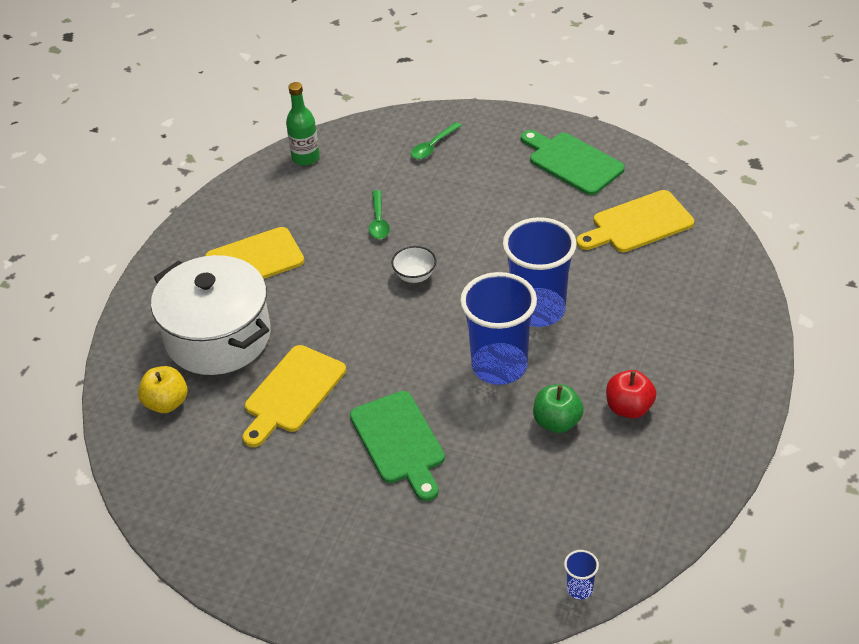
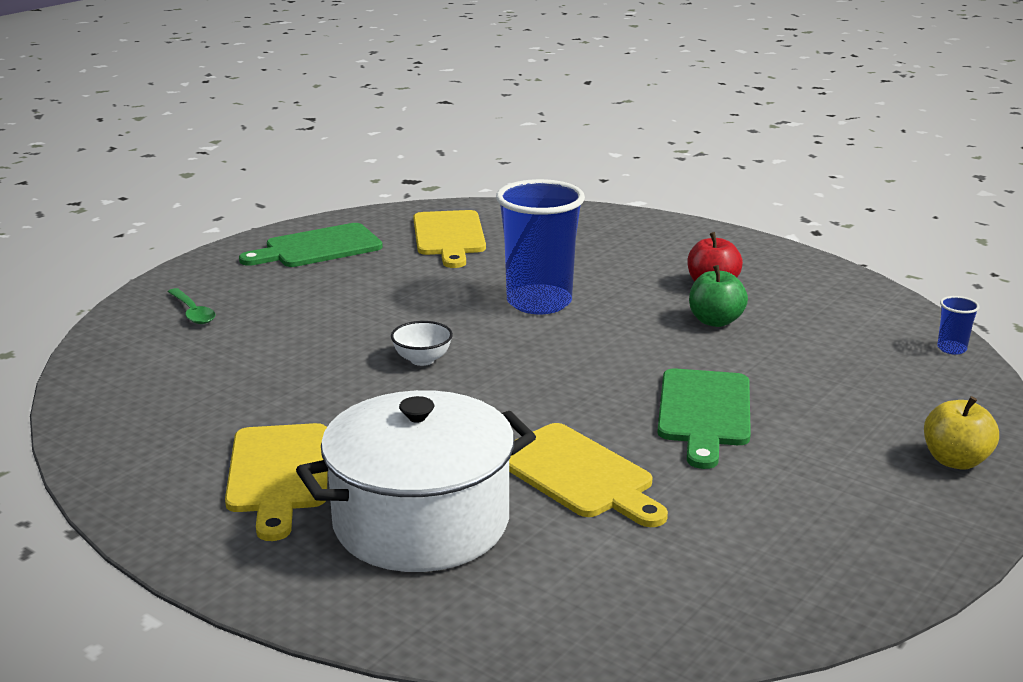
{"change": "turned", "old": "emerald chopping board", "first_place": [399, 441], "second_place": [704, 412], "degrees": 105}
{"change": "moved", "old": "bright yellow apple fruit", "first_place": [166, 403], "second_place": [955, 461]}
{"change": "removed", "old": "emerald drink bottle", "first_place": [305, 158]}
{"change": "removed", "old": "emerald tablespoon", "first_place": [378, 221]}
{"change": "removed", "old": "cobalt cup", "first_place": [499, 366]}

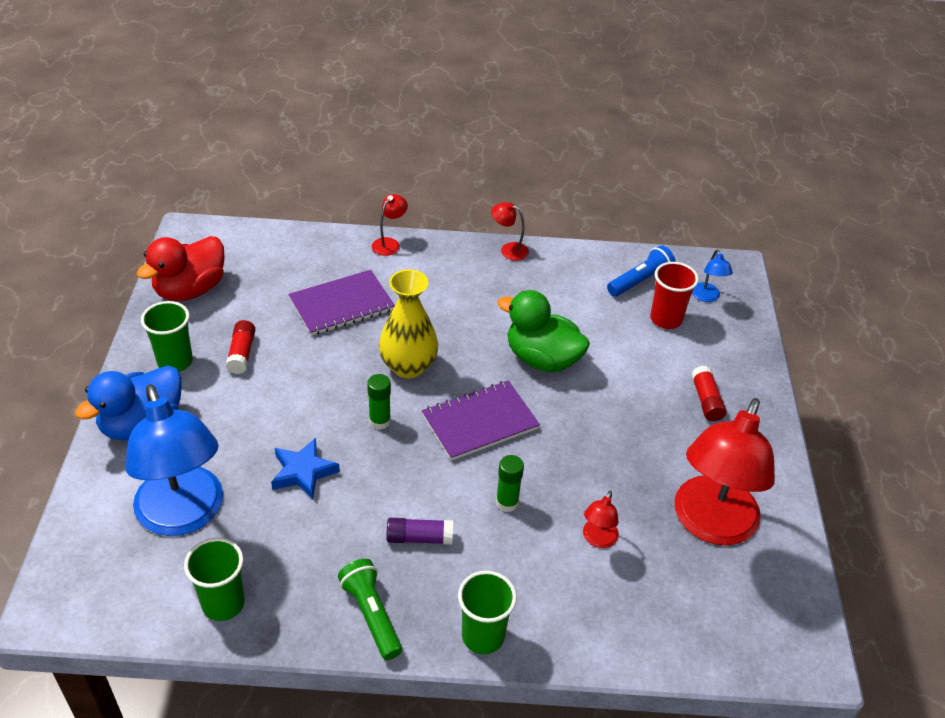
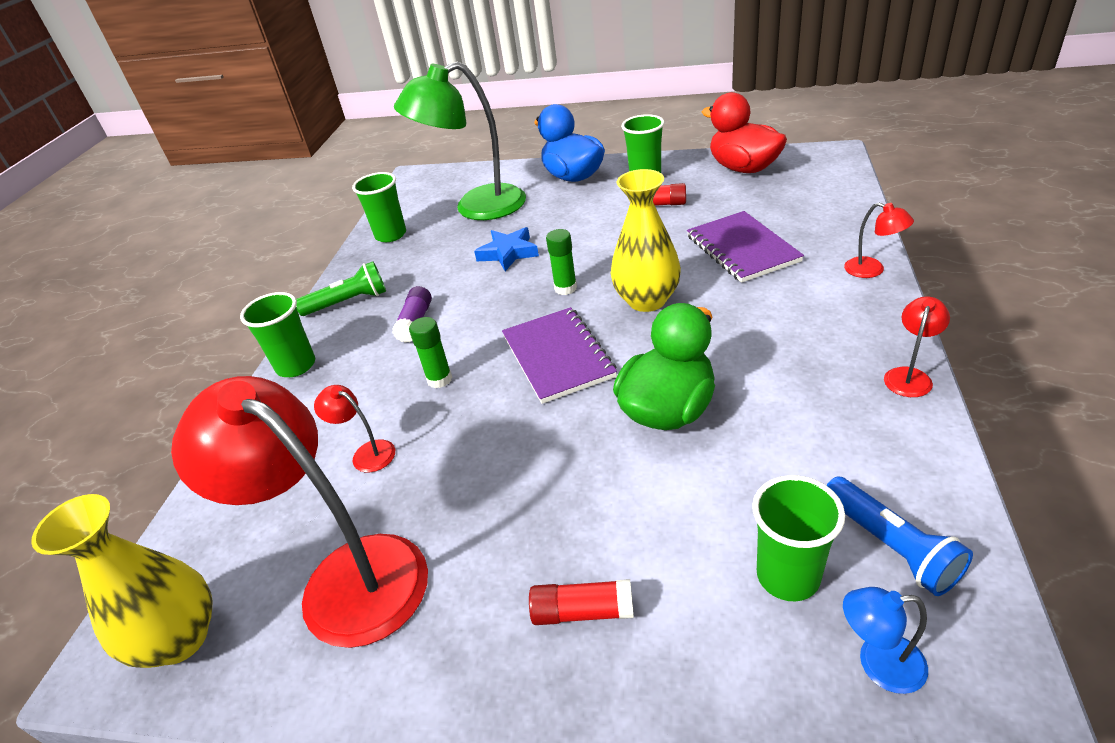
{"change": "added", "new": "bright yellow flower vase", "second_place": [180, 638]}
{"change": "recoloured", "old": "cobalt desk lamp", "new": "emerald desk lamp", "first_place": [184, 516], "second_place": [476, 208]}
{"change": "recoloured", "old": "crimson cup", "new": "emerald cup", "first_place": [666, 319], "second_place": [788, 576]}

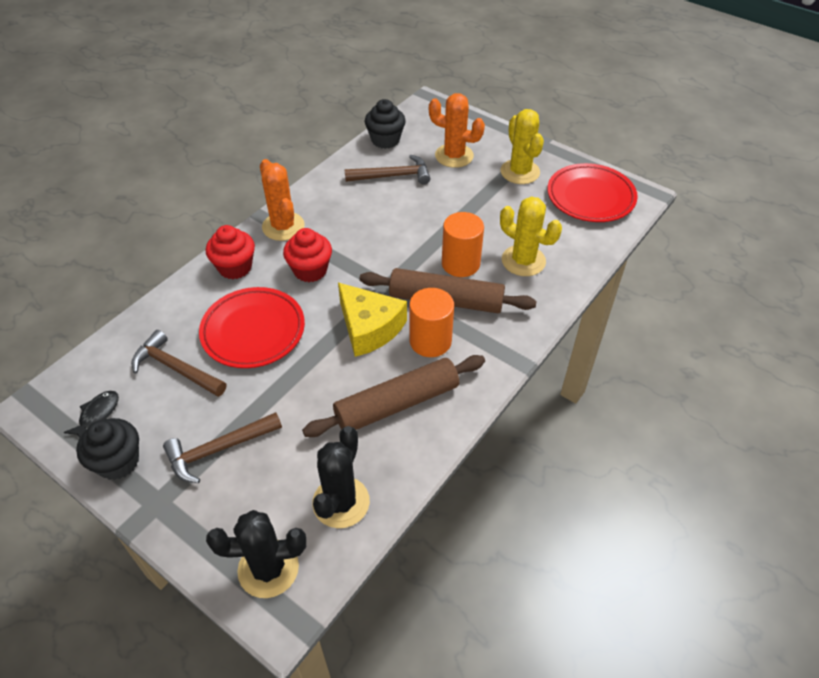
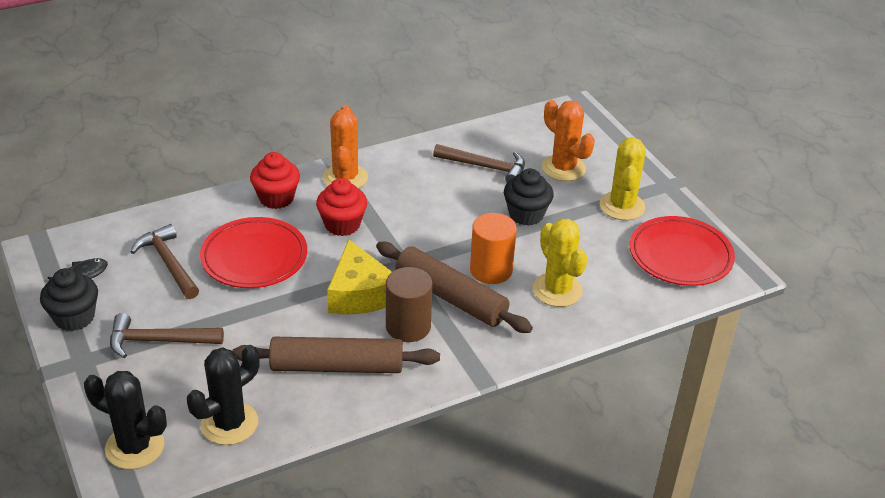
{"change": "recoloured", "old": "bright orange cylinder shape", "new": "russet cylinder shape", "first_place": [430, 341], "second_place": [408, 326]}
{"change": "moved", "old": "jet-black muffin", "first_place": [385, 140], "second_place": [526, 214]}

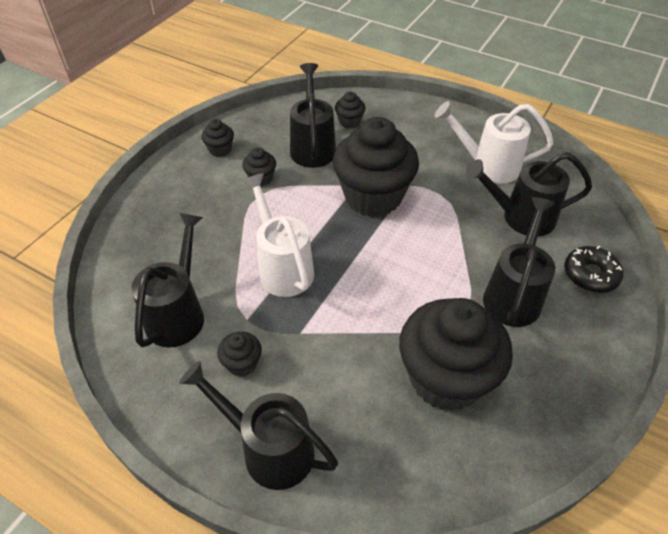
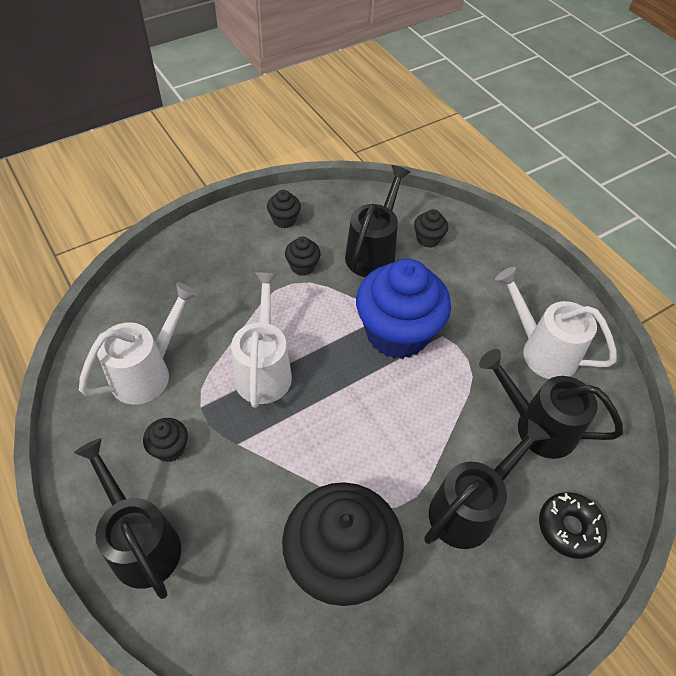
{"change": "recoloured", "old": "jet-black sprinkling can", "new": "pure white sprinkling can", "first_place": [178, 313], "second_place": [148, 372]}
{"change": "recoloured", "old": "jet-black muffin", "new": "cobalt muffin", "first_place": [373, 197], "second_place": [397, 333]}

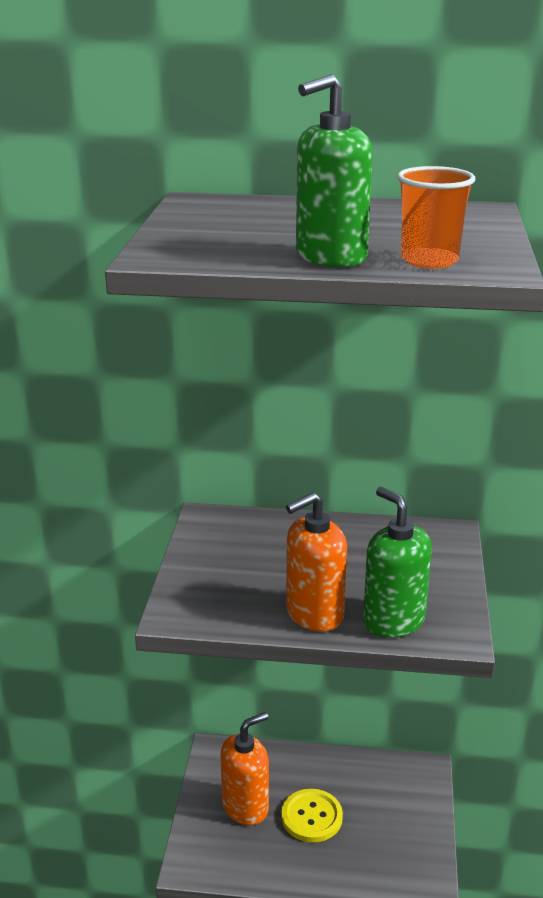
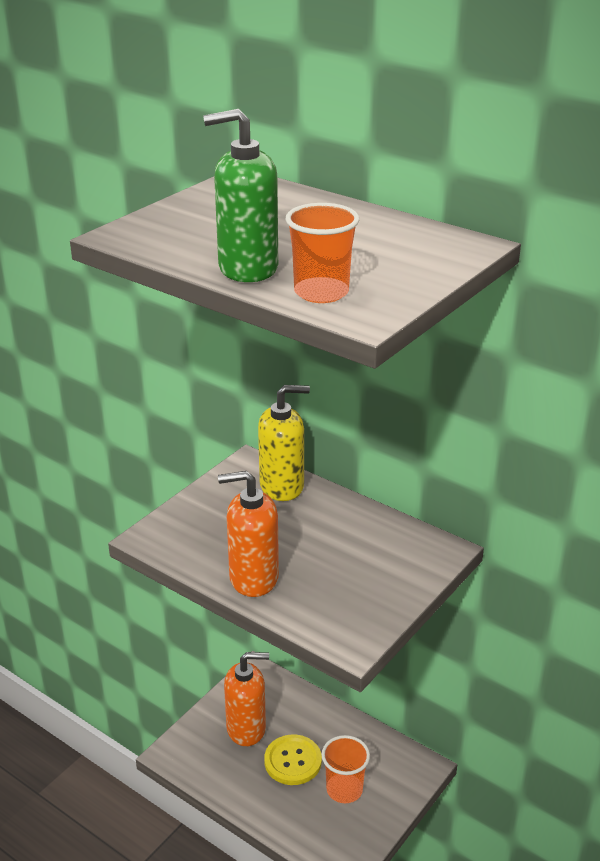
{"change": "added", "new": "bright yellow soap pump", "second_place": [282, 486]}
{"change": "added", "new": "bright orange cup", "second_place": [344, 790]}
{"change": "removed", "old": "emerald soap pump", "first_place": [393, 621]}

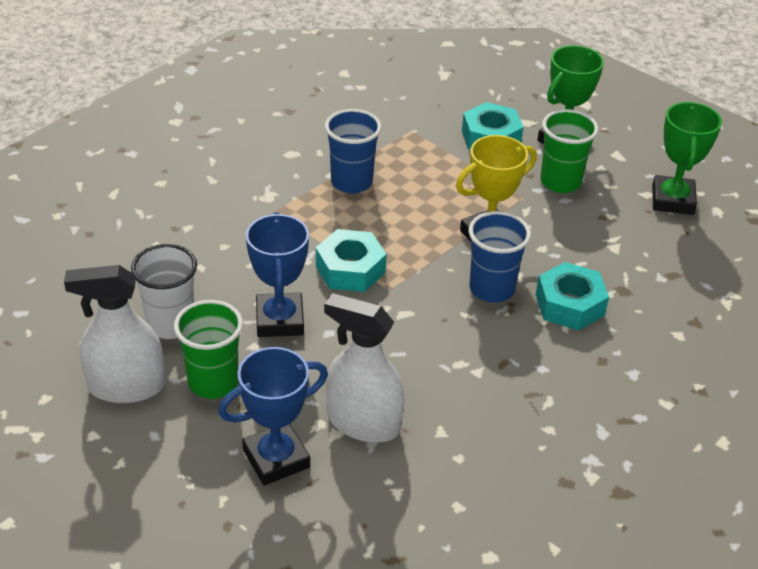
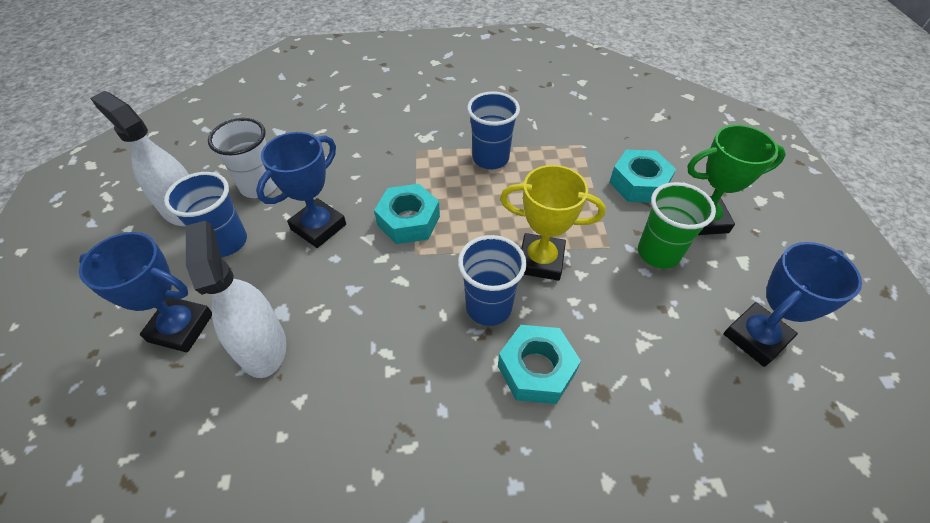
{"change": "recoloured", "old": "emerald cup", "new": "cobalt cup", "first_place": [213, 382], "second_place": [226, 242]}
{"change": "recoloured", "old": "emerald trophy", "new": "cobalt trophy", "first_place": [672, 200], "second_place": [756, 337]}

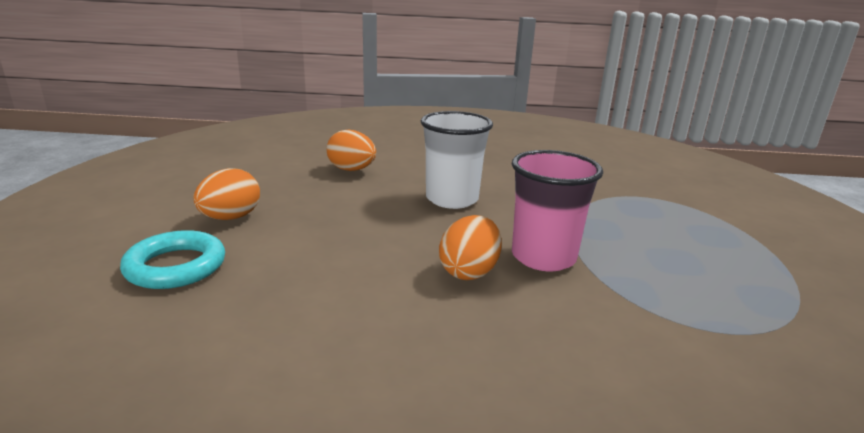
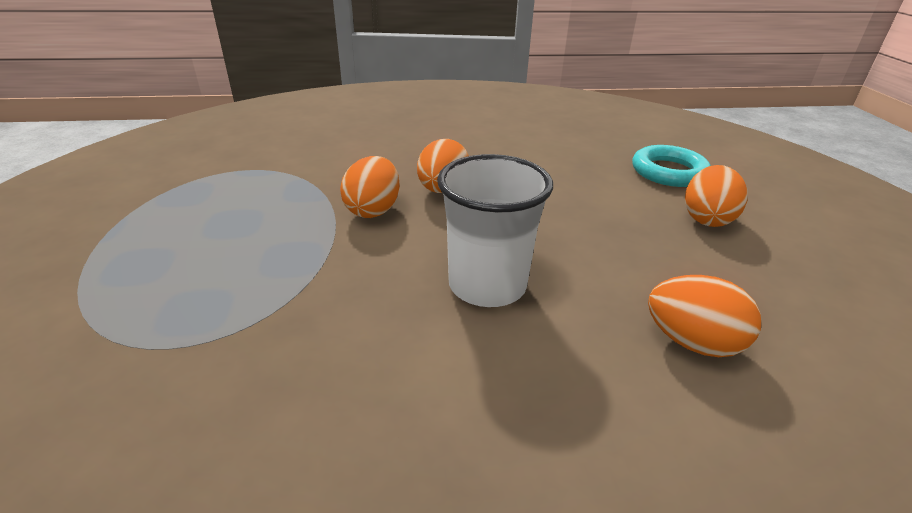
{"change": "replaced", "old": "rose-pink cup", "new": "bright orange egg shape", "first_place": [543, 257], "second_place": [373, 210]}

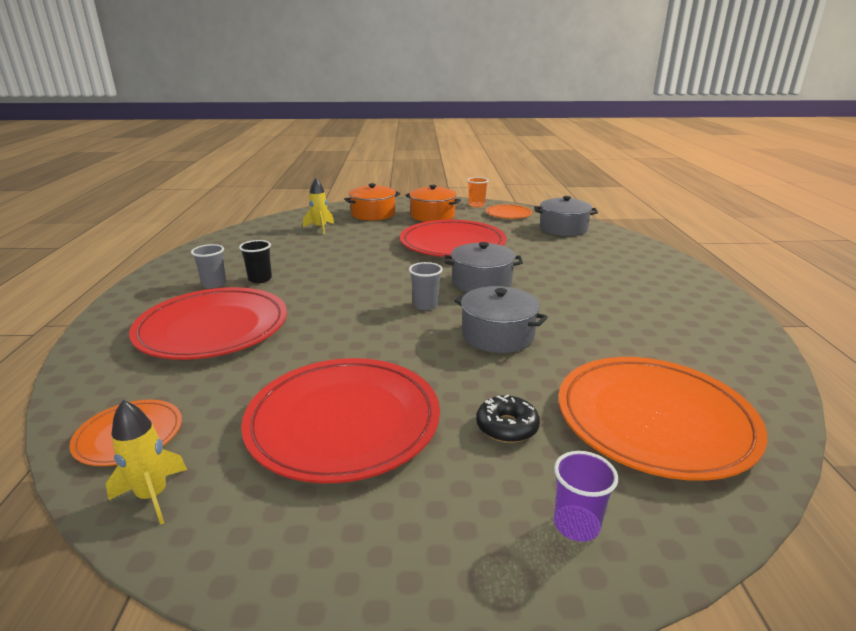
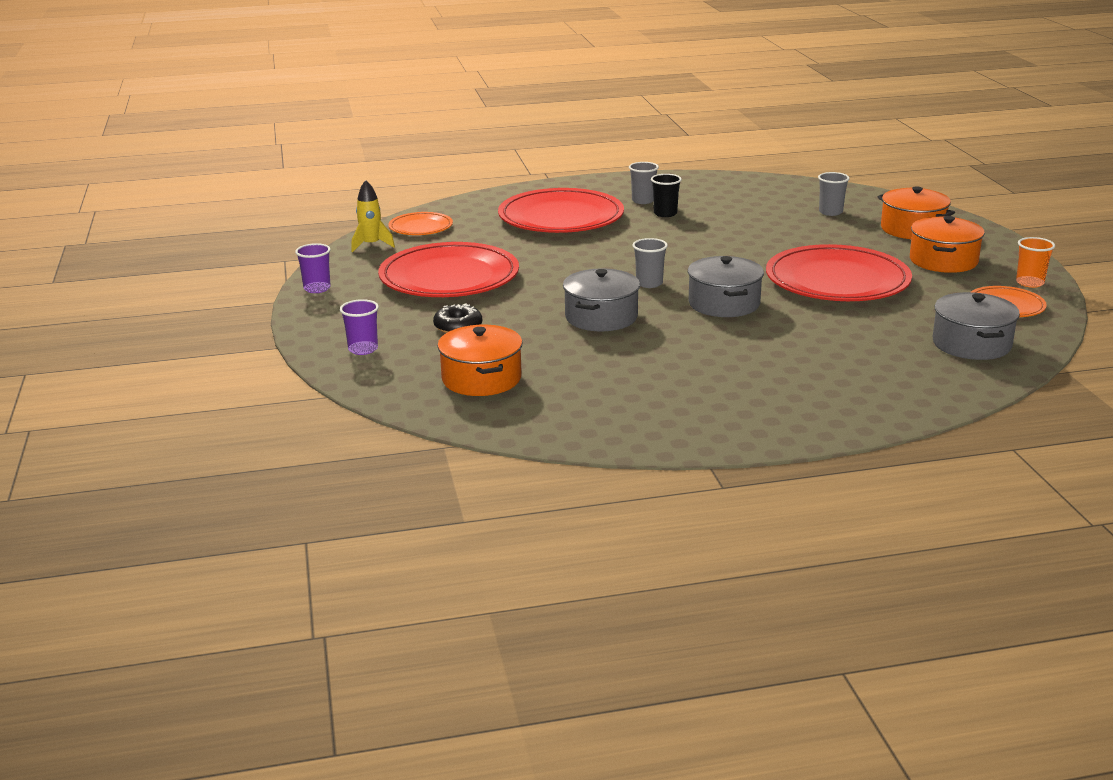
{"change": "added", "new": "purple cup", "second_place": [317, 288]}
{"change": "replaced", "old": "bright orange flat dish", "new": "bright orange pot", "first_place": [654, 420], "second_place": [481, 379]}
{"change": "replaced", "old": "bright yellow rocket", "new": "grey cup", "first_place": [320, 228], "second_place": [830, 212]}

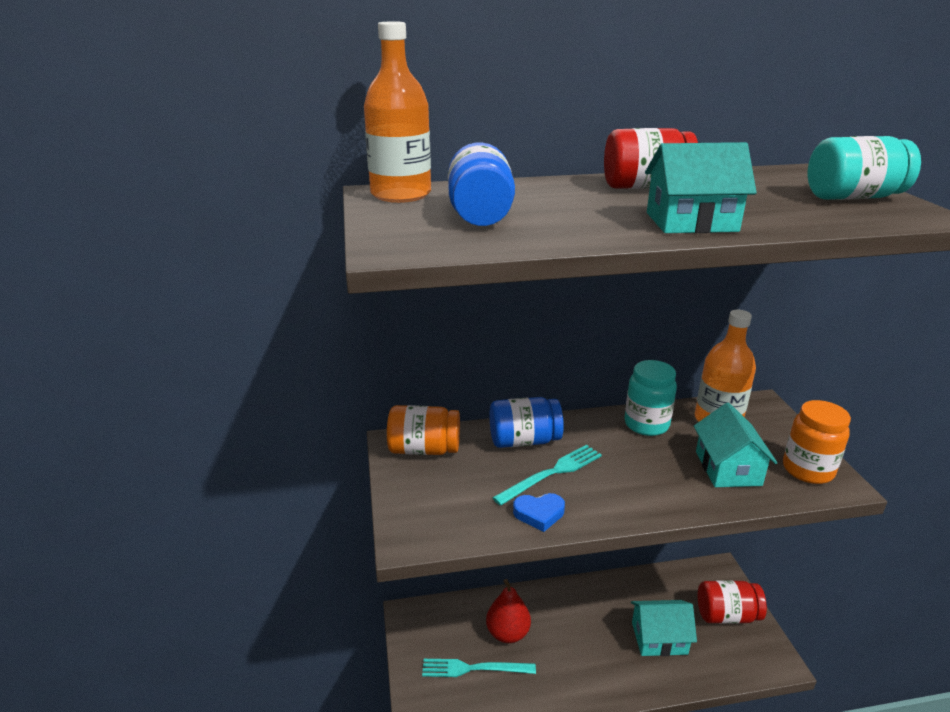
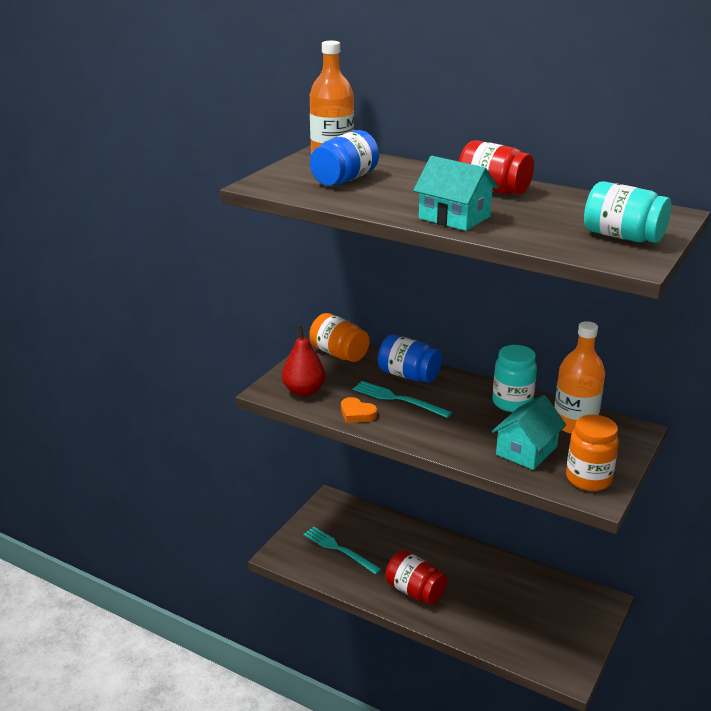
{"change": "moved", "old": "crimson pear fruit", "first_place": [508, 633], "second_place": [304, 391]}
{"change": "recoloured", "old": "cobalt love heart", "new": "bright orange love heart", "first_place": [539, 514], "second_place": [357, 414]}
{"change": "turned", "old": "aqua fork", "first_place": [552, 473], "second_place": [398, 399], "degrees": -150}
{"change": "moved", "old": "crimson jar", "first_place": [727, 615], "second_place": [415, 591]}
{"change": "removed", "old": "aqua toy house", "first_place": [659, 638]}

